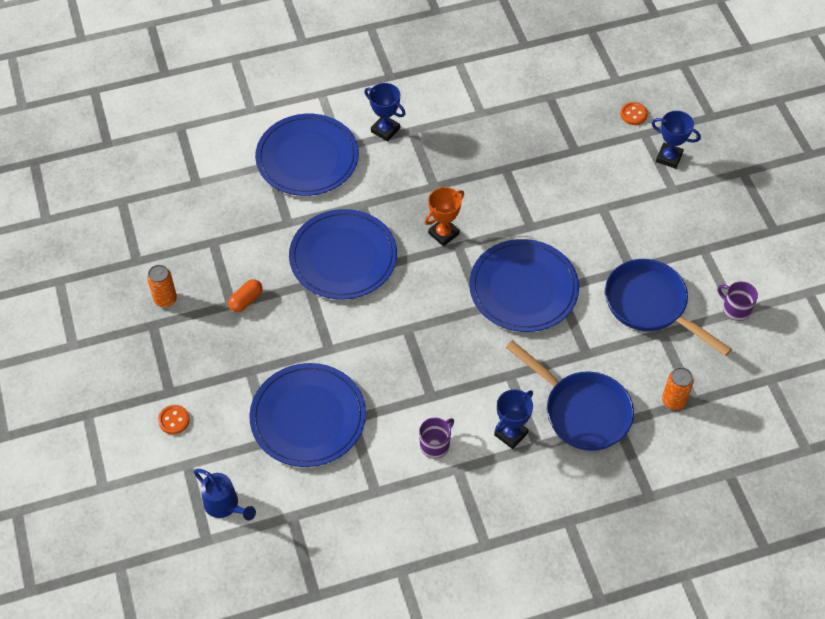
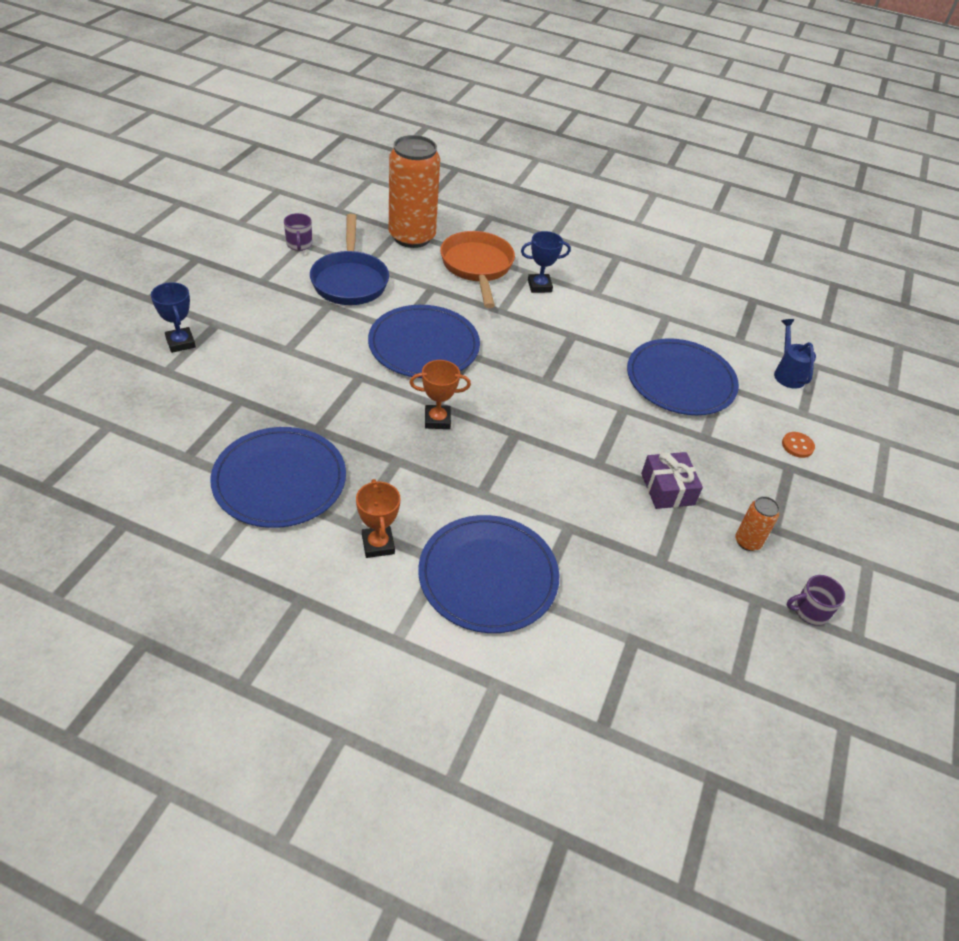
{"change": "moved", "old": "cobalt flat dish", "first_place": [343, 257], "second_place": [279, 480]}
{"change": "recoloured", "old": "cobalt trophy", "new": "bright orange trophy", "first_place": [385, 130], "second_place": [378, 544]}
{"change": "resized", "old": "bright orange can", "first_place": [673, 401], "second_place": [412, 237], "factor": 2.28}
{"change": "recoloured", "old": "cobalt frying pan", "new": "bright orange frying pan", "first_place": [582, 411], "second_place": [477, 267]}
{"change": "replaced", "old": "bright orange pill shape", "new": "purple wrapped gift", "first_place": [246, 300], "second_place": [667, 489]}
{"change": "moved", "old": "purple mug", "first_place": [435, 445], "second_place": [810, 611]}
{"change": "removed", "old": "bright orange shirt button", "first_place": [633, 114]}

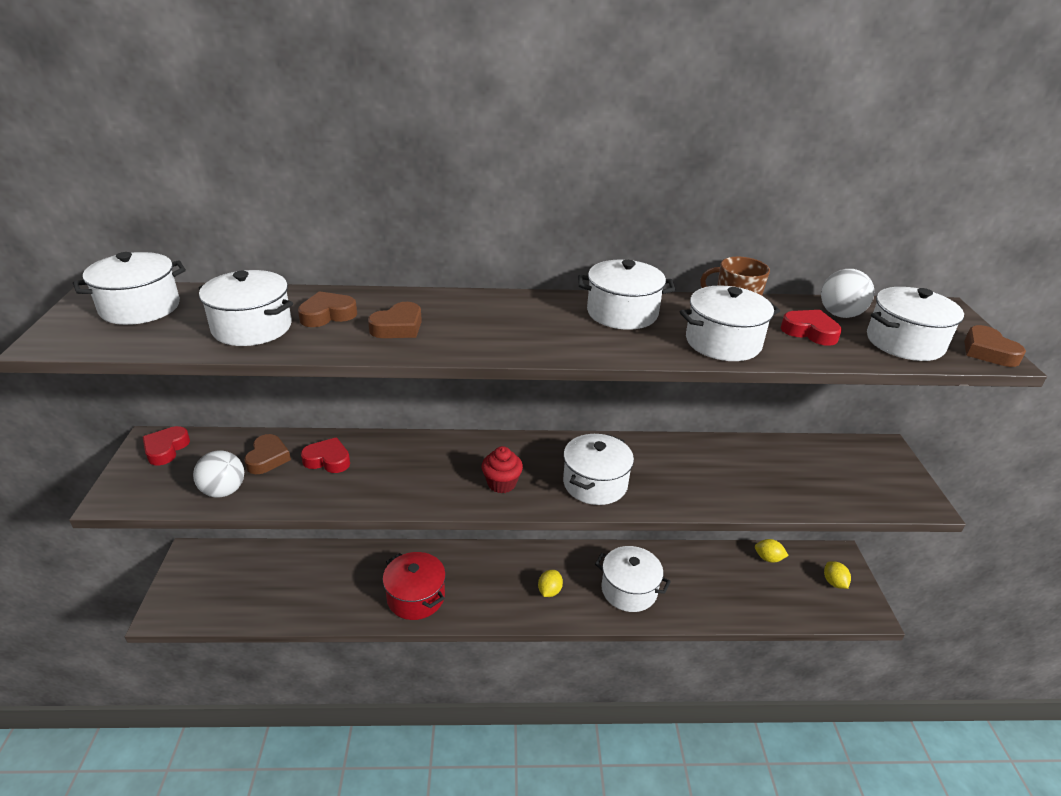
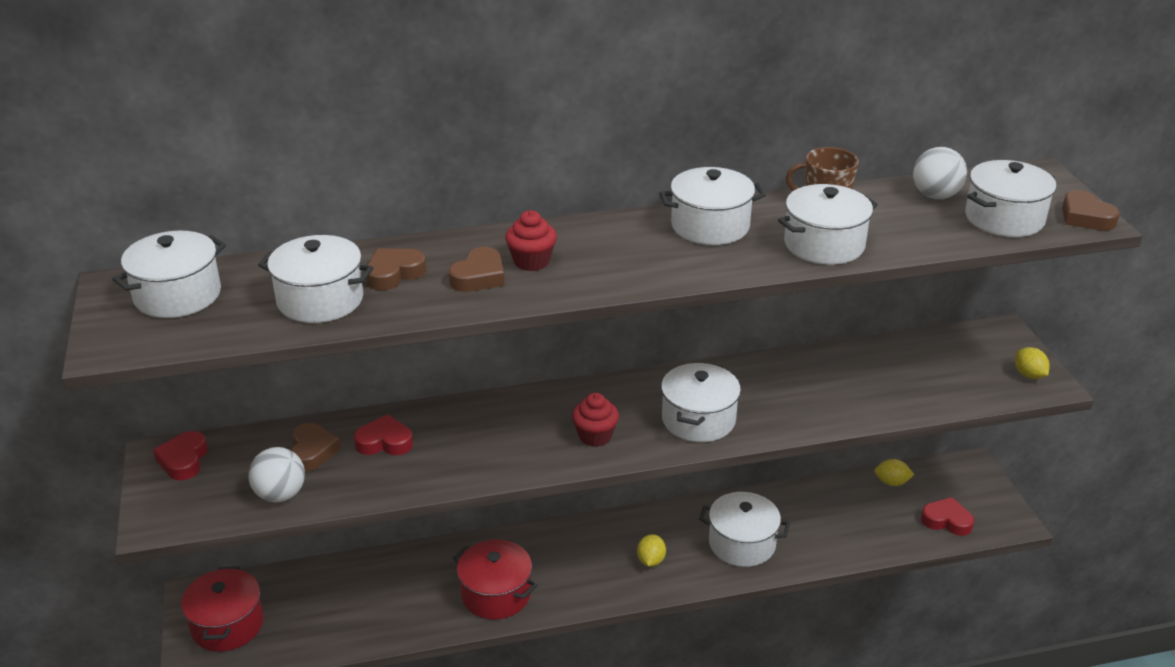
{"change": "added", "new": "crimson pot", "second_place": [227, 625]}
{"change": "added", "new": "crimson muffin", "second_place": [531, 261]}
{"change": "moved", "old": "crimson love heart", "first_place": [810, 332], "second_place": [947, 521]}
{"change": "moved", "old": "bright yellow citrus fruit", "first_place": [834, 582], "second_place": [1029, 375]}

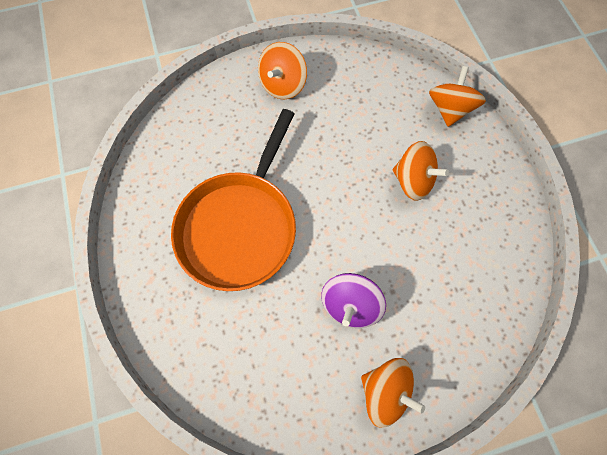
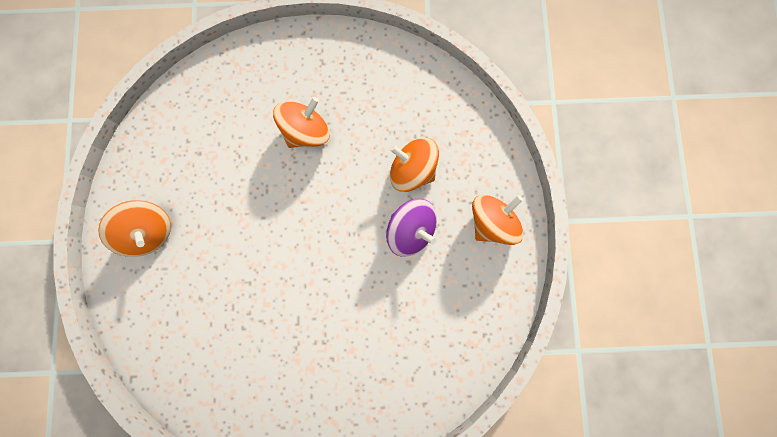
{"change": "moved", "old": "bright orange whirligig", "first_place": [449, 109], "second_place": [412, 170]}
{"change": "removed", "old": "bright orange frying pan", "first_place": [240, 227]}

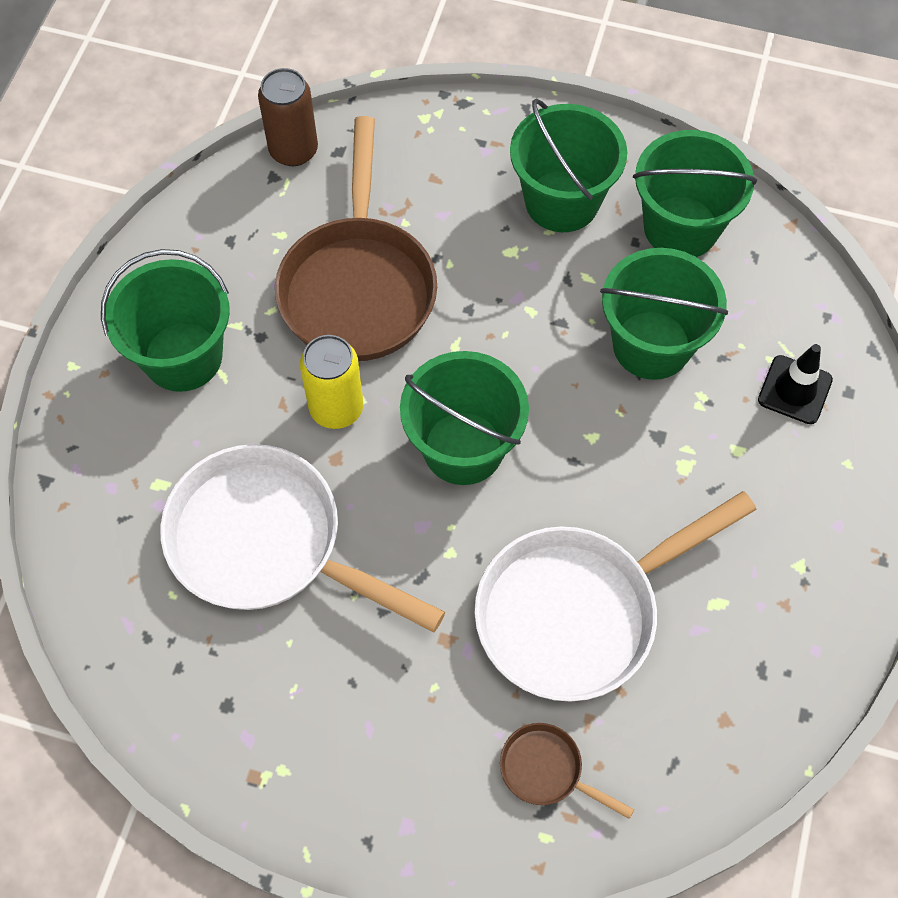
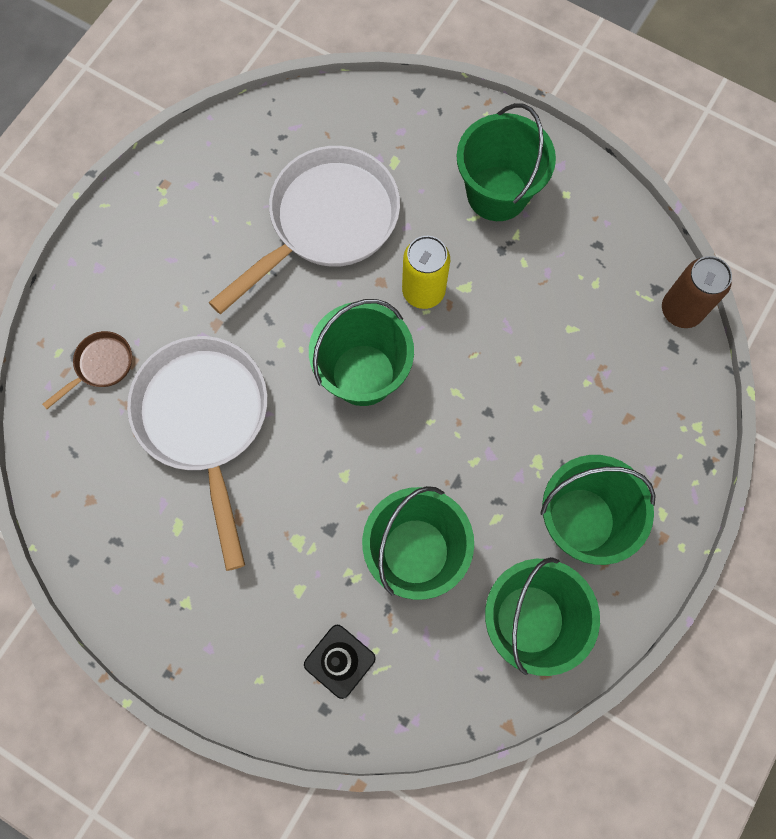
{"change": "removed", "old": "russet frying pan", "first_place": [358, 286]}

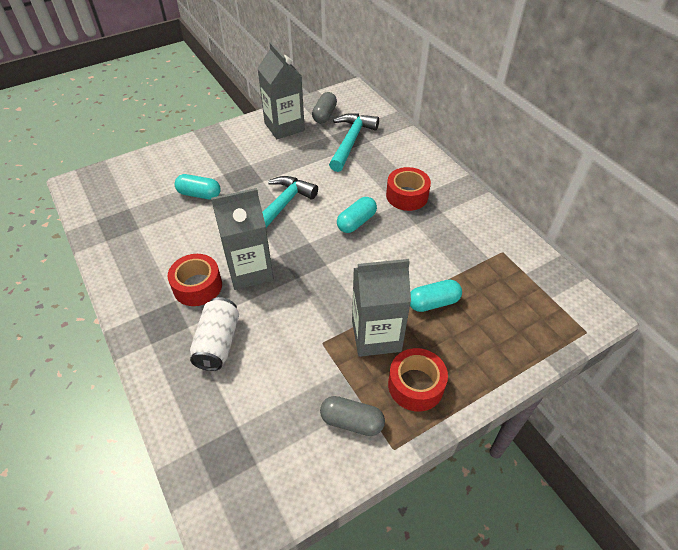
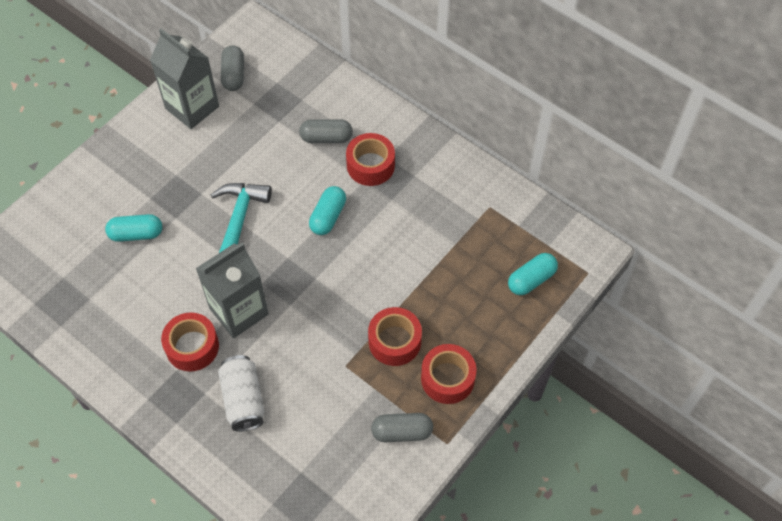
{"change": "added", "new": "grey pill shape", "second_place": [326, 138]}
{"change": "replaced", "old": "grey carton", "new": "crimson tape", "first_place": [376, 336], "second_place": [394, 341]}
{"change": "moved", "old": "aqua pill shape", "first_place": [433, 302], "second_place": [531, 280]}
{"change": "removed", "old": "aqua carpenter's hammer", "first_place": [351, 141]}

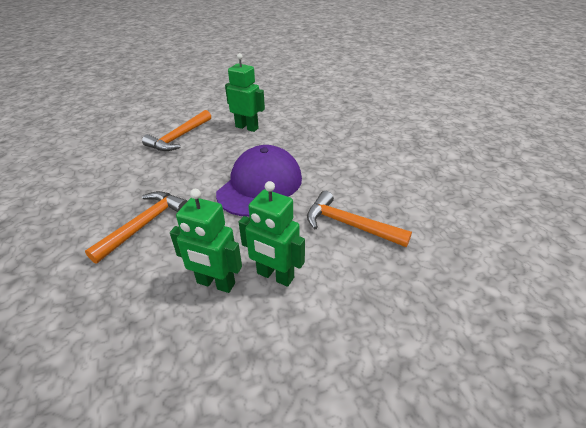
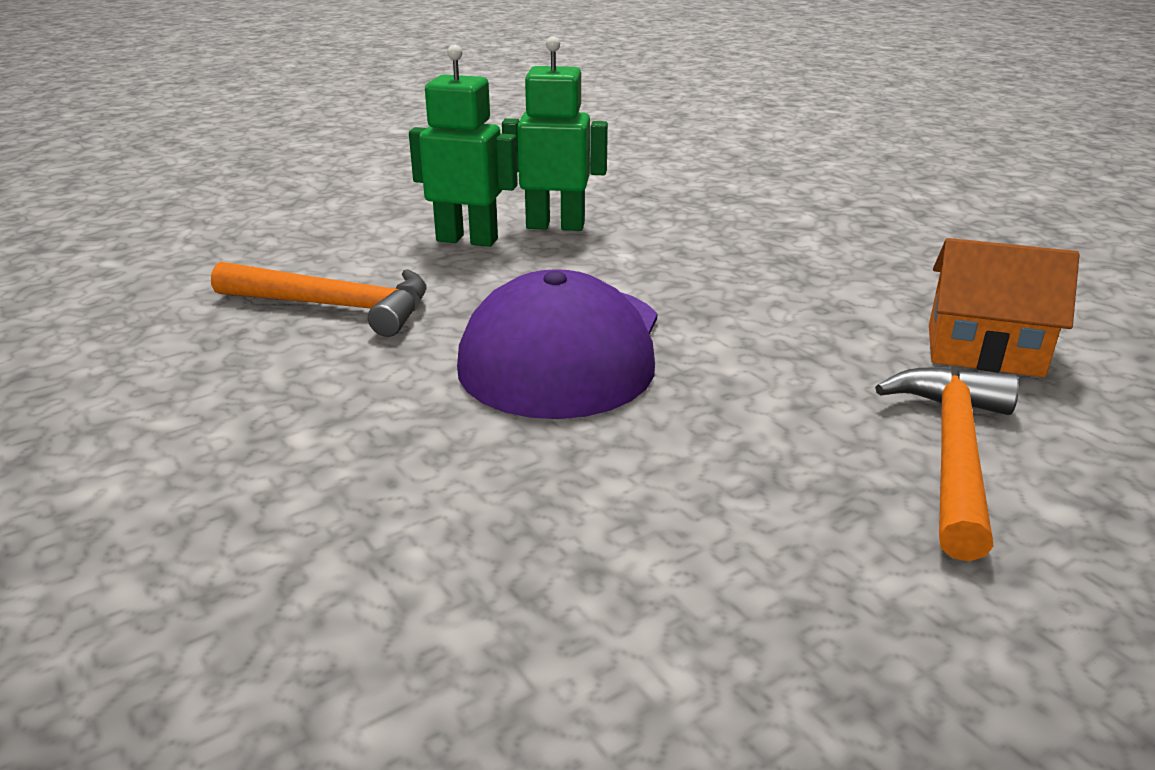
{"change": "added", "new": "bright orange toy house", "second_place": [984, 351]}
{"change": "removed", "old": "bright orange carpenter's hammer", "first_place": [144, 225]}
{"change": "removed", "old": "emerald robot", "first_place": [247, 127]}

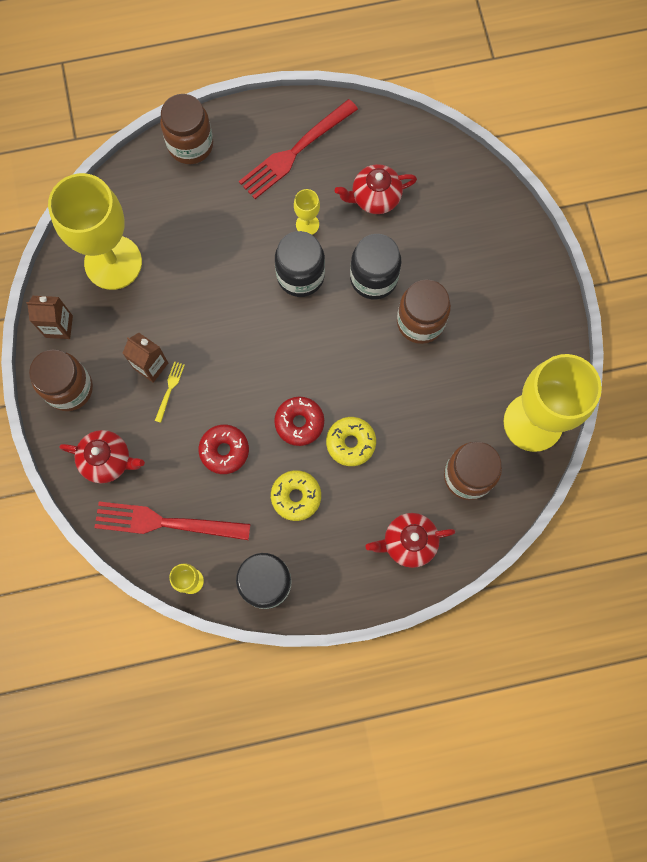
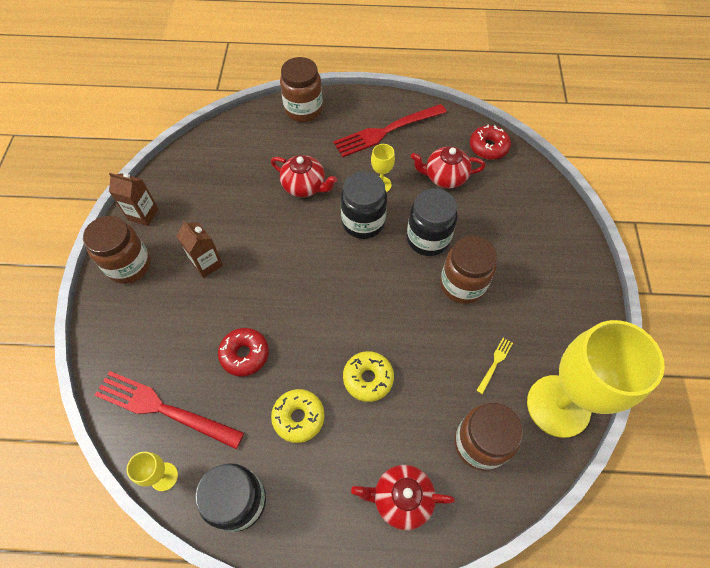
{"change": "moved", "old": "crimson china teapot", "first_place": [107, 460], "second_place": [305, 186]}
{"change": "moved", "old": "crimson donut", "first_place": [299, 423], "second_place": [488, 147]}
{"change": "moved", "old": "bright yellow fork", "first_place": [170, 389], "second_place": [495, 363]}
{"change": "removed", "old": "bright yellow chalice", "first_place": [113, 262]}

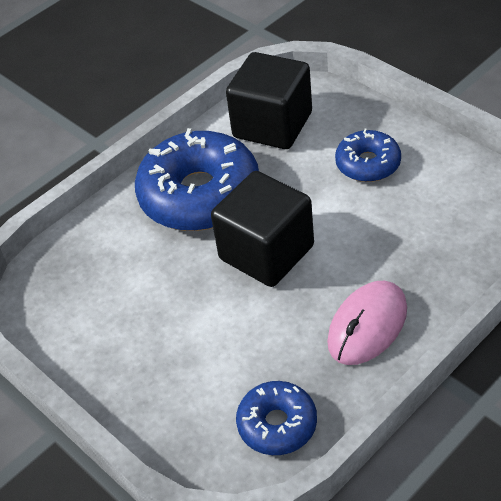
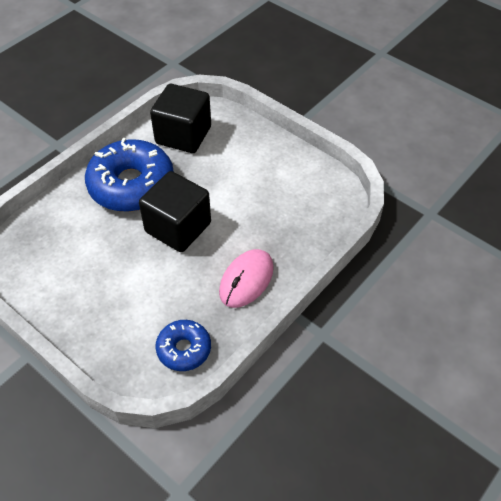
{"change": "removed", "old": "cobalt donut", "first_place": [368, 164]}

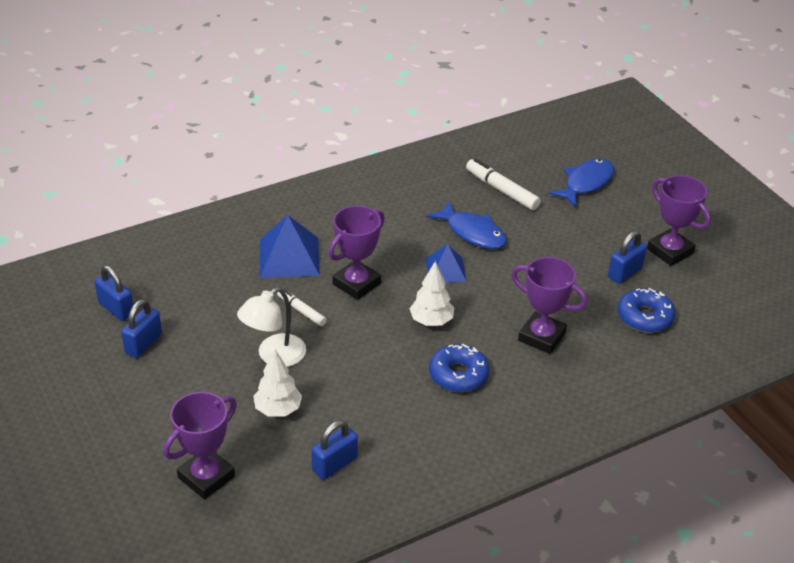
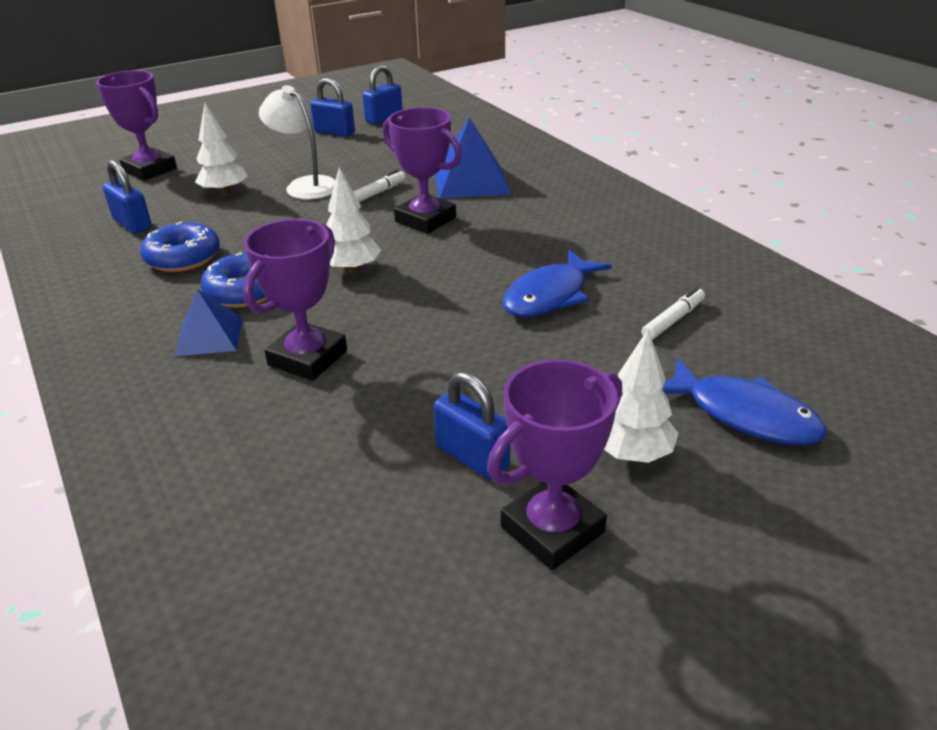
{"change": "moved", "old": "cobalt donut", "first_place": [644, 317], "second_place": [183, 257]}
{"change": "moved", "old": "cobalt pyramid shape", "first_place": [445, 270], "second_place": [209, 336]}
{"change": "added", "new": "pure white fir tree", "second_place": [631, 453]}
{"change": "resized", "old": "pure white marker pen", "first_place": [502, 190], "second_place": [673, 320], "factor": 0.62}

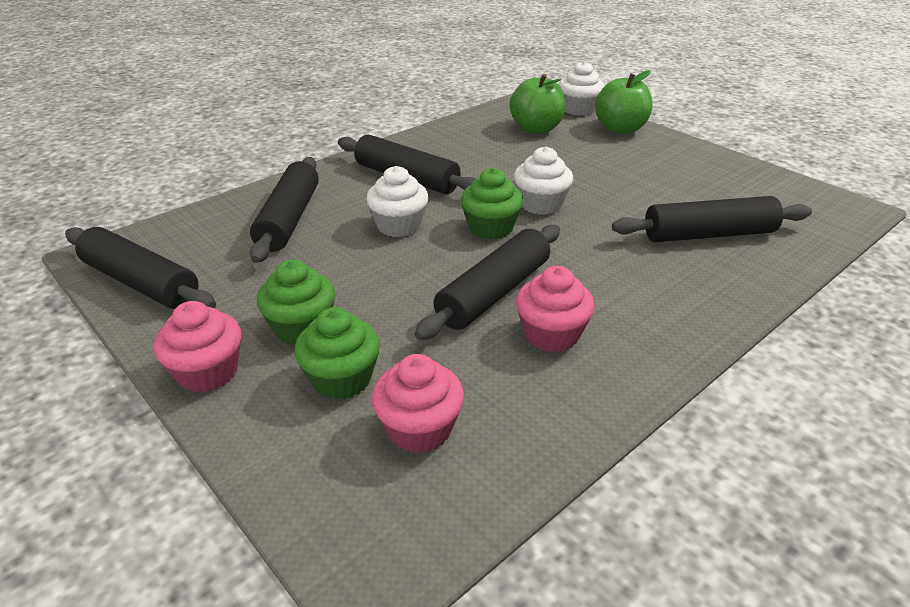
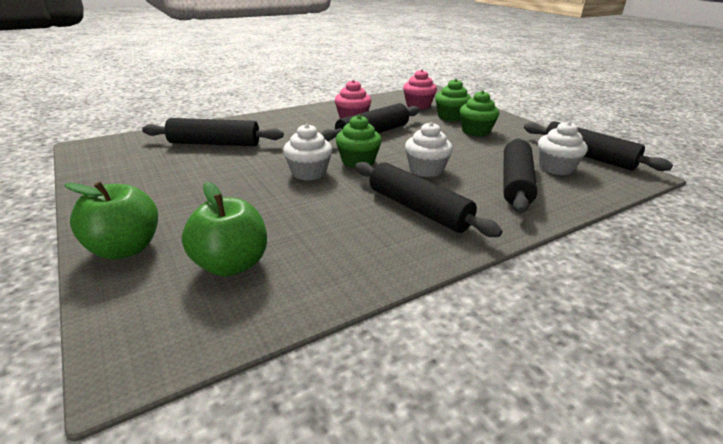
{"change": "moved", "old": "pure white muffin", "first_place": [578, 109], "second_place": [556, 168]}
{"change": "removed", "old": "rose-pink muffin", "first_place": [208, 372]}

